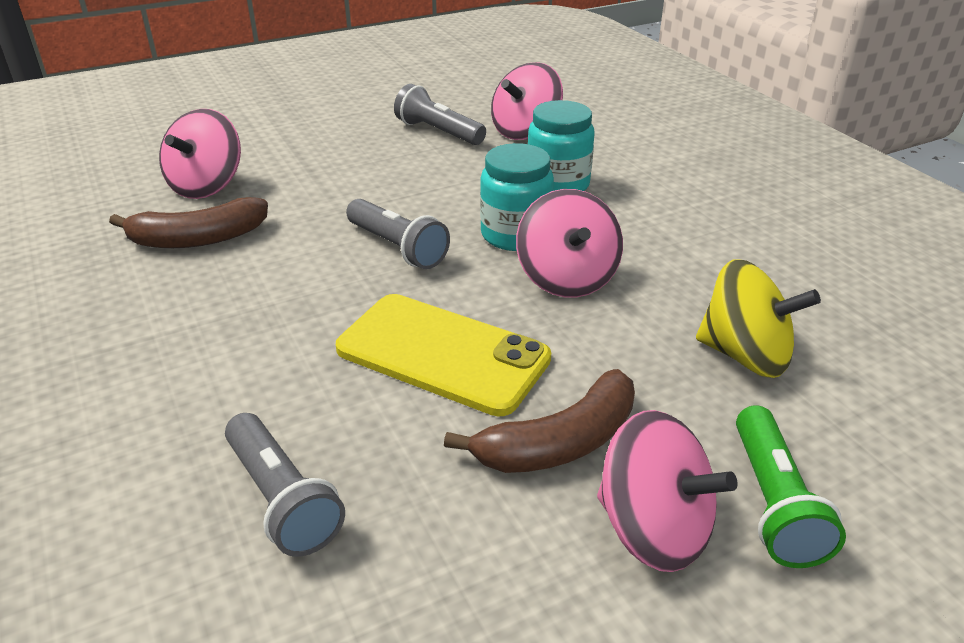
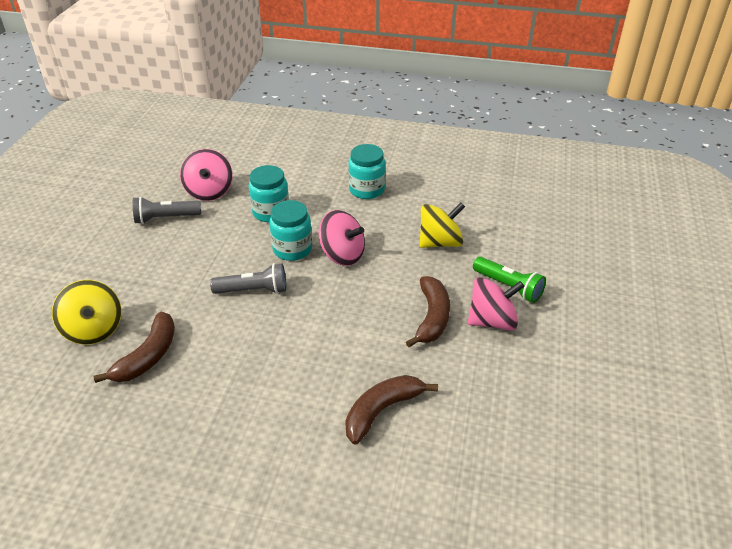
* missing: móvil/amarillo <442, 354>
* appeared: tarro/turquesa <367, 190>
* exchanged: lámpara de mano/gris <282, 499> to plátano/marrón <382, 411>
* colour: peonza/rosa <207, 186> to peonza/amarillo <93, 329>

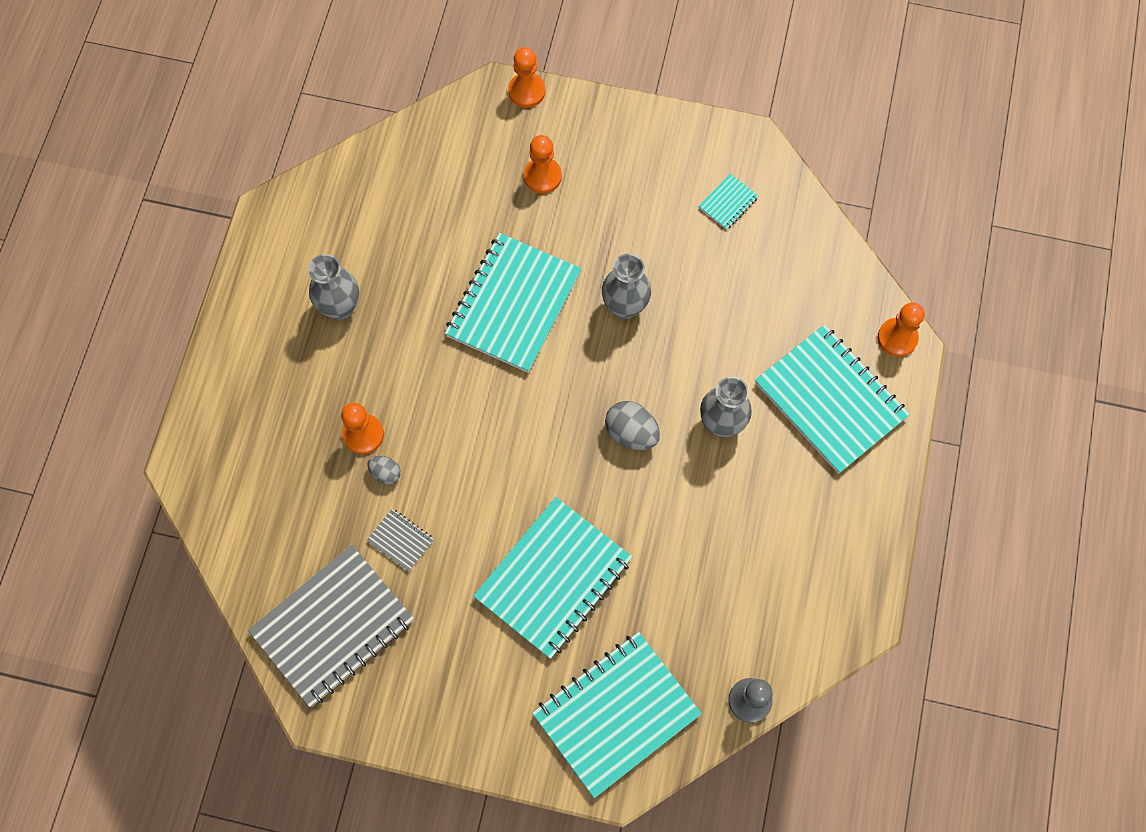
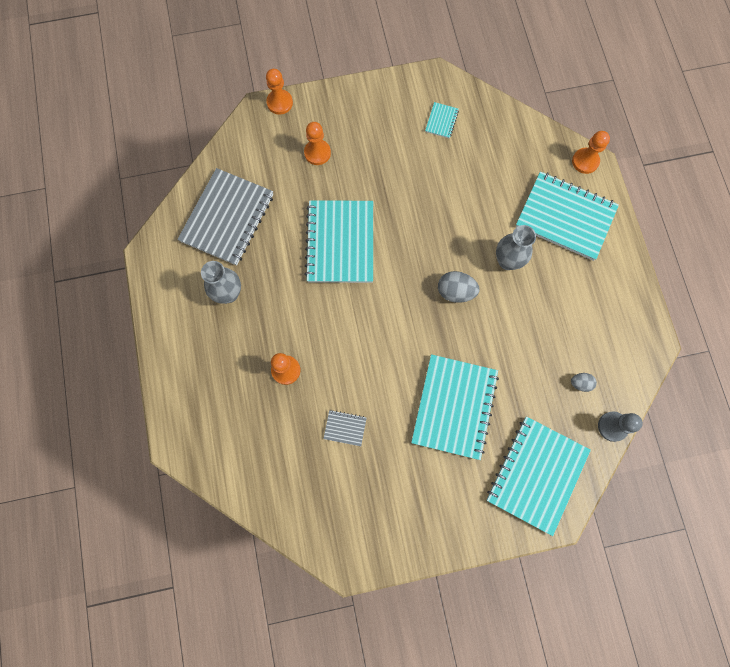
* missing: florero/gris <624, 306>
* relocated: cuaderno/gris <333, 626> to <227, 218>
* relocated: huevo/gris <385, 473> to <580, 383>

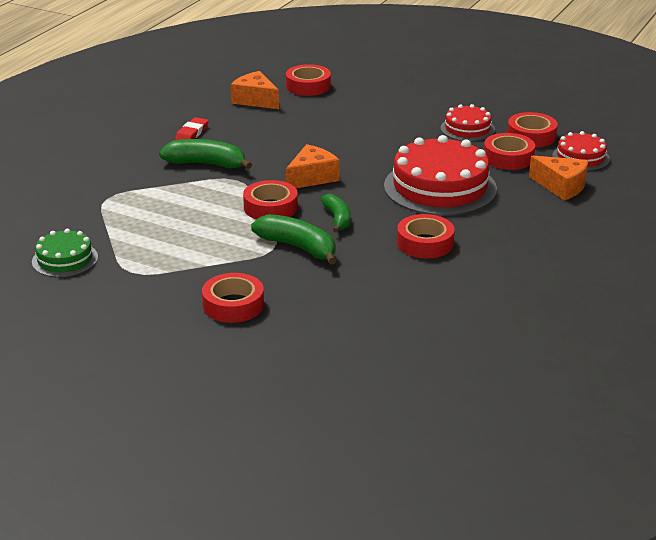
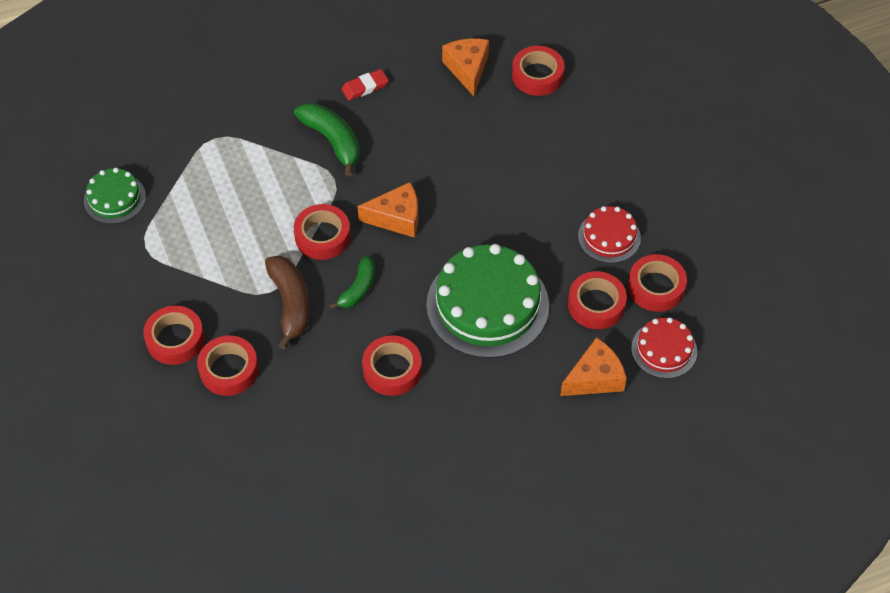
* appeared: cinta adhesiva/rojo <229, 370>
* colour: plátano/verde <298, 247> to plátano/marrón <290, 304>
* colour: tarta/rojo <440, 187> to tarta/verde <487, 305>
* spun: queso/naranja <561, 186> = <594, 378> 105 degrees counterclockwise

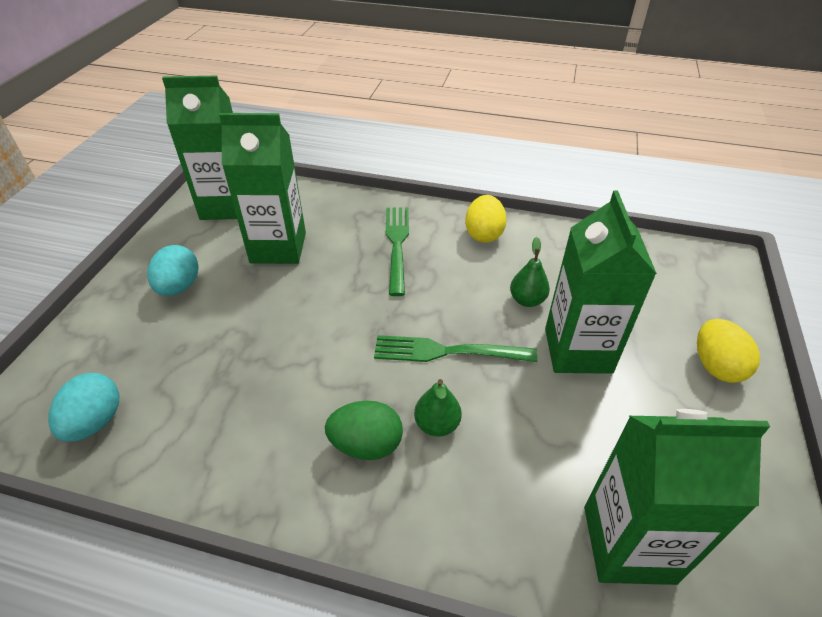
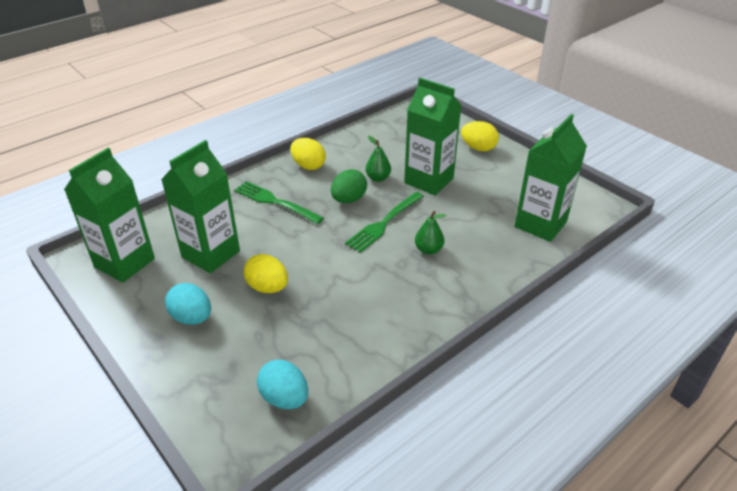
* appeared: huevo/amarillo <268, 287>
* relocated: huevo/verde <366, 445> to <349, 199>

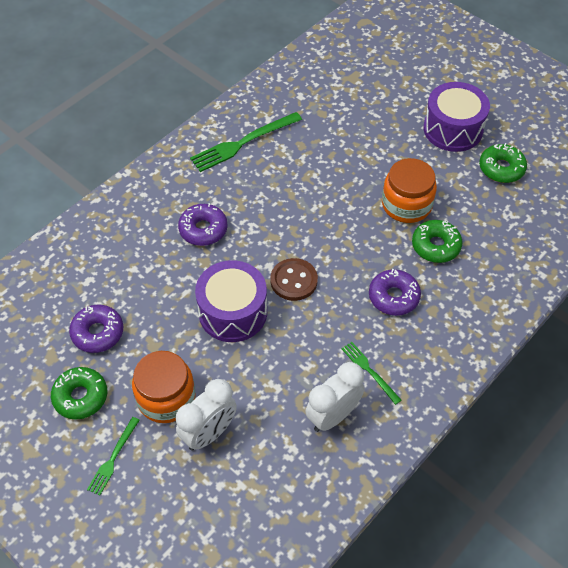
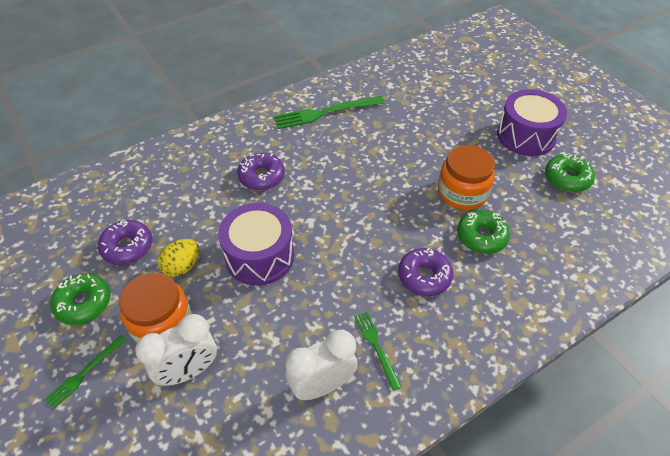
* missing: botón/marrón <294, 280>
* appeared: huevo/amarillo <182, 267>

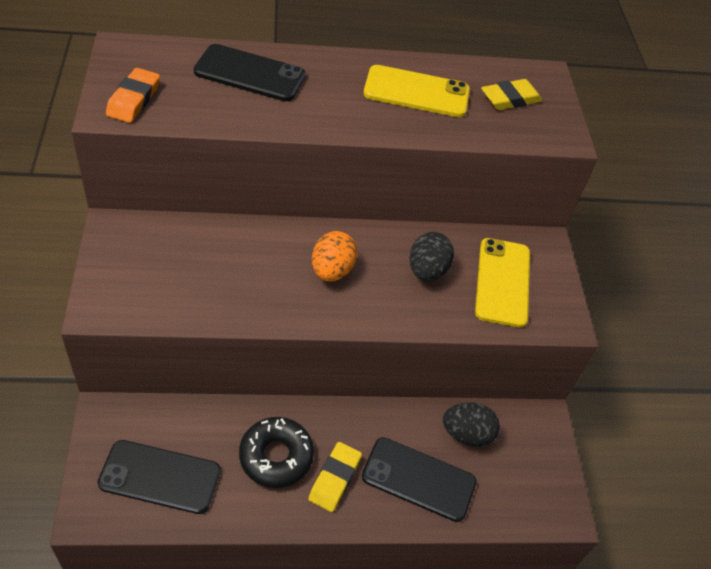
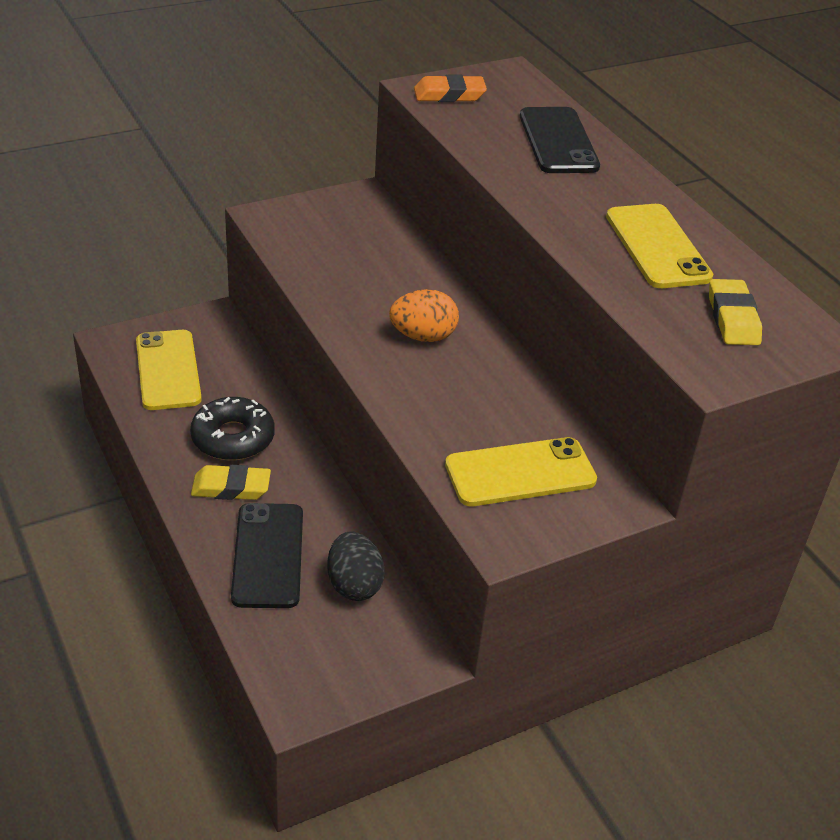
* missing: huevo/negro <427, 270>
* colour: móvil/negro <160, 477> to móvil/amarillo <168, 370>
* spun: goma de borrar/amarillo <510, 99> = <732, 318> 45 degrees clockwise

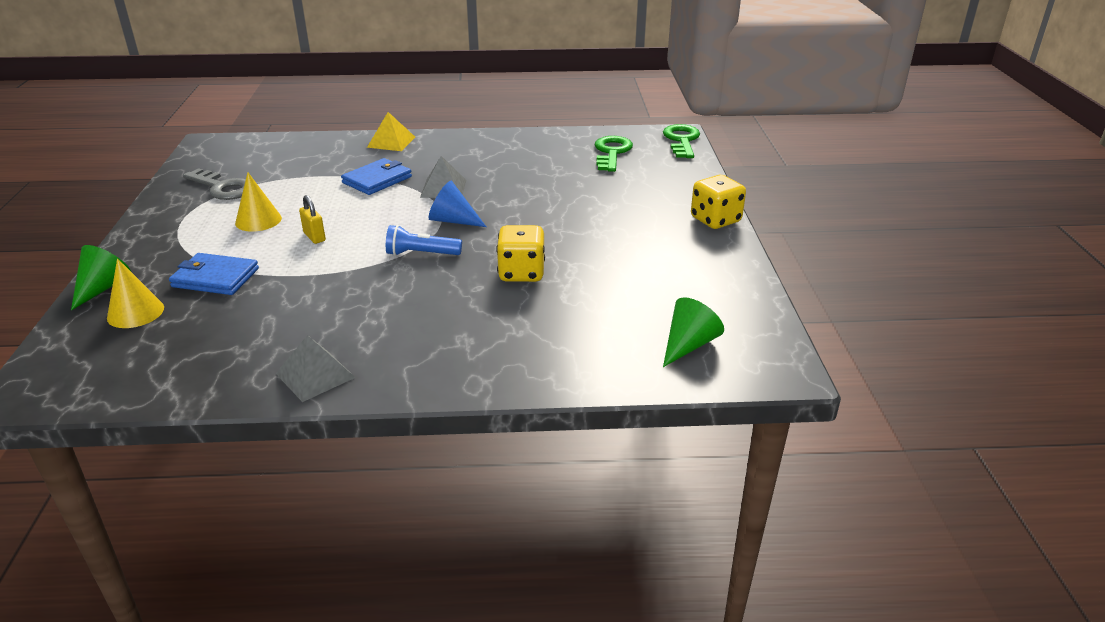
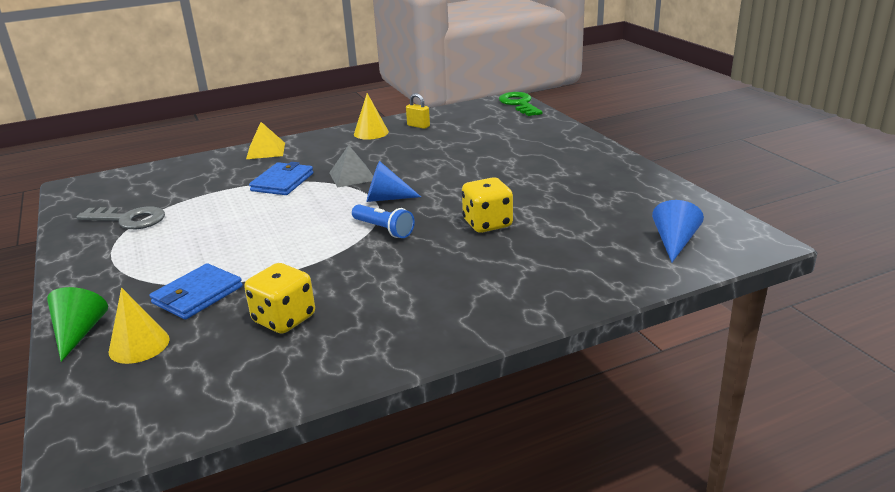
* missing: pirámide/gris <315, 375>
* missing: llave/verde <612, 152>
* relocated: cono/amarillo <258, 220> to <371, 133>
* relocated: candado/amarillo <314, 237> to <418, 126>
* relocated: dado/amarillo <715, 220> to <284, 319>
* colour: cono/verde <688, 345> to cono/azul <674, 242>
* spun: cartera/azul <215, 278> = <197, 295> 45 degrees counterclockwise
* spun: lámpara de mano/azul <421, 254> = <383, 229> 120 degrees counterclockwise

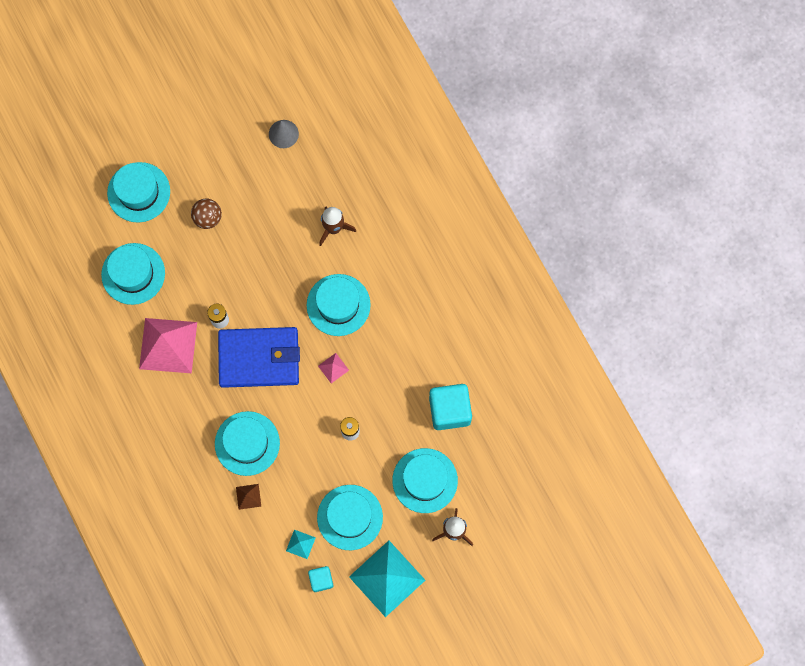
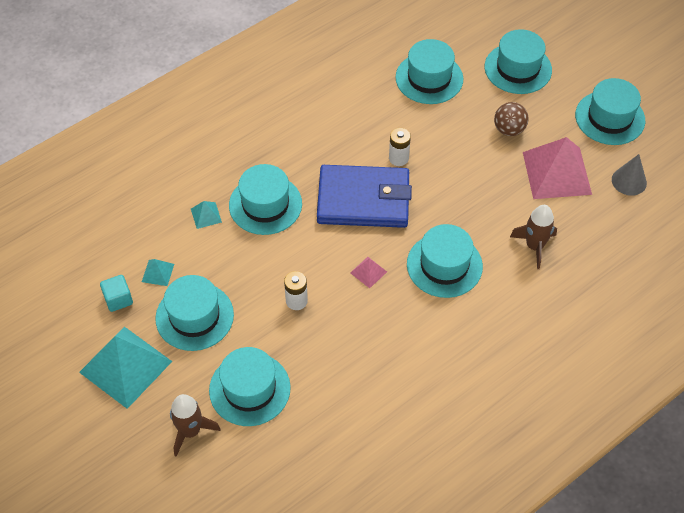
* missing: cubo/turquesa <449, 410>
* appeared: sombrero/turquesa <610, 118>
* relocated: pirámide/rosa <168, 345> to <557, 173>
* colour: pirámide/marrón <248, 496> to pirámide/turquesa <206, 215>
* spun: cartera/azul <259, 358> = <363, 200> 75 degrees counterclockwise

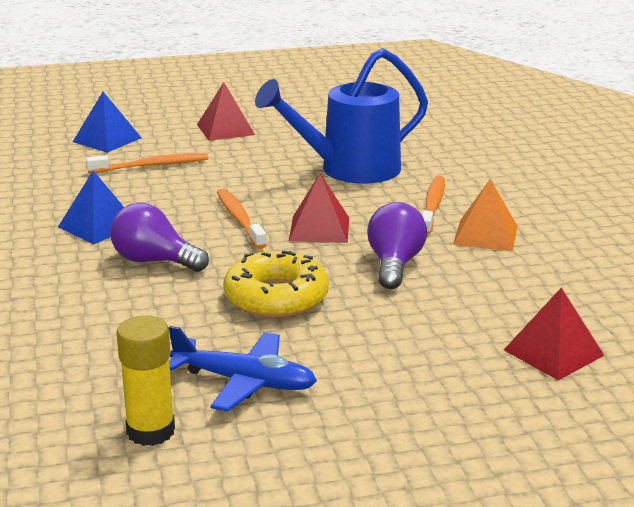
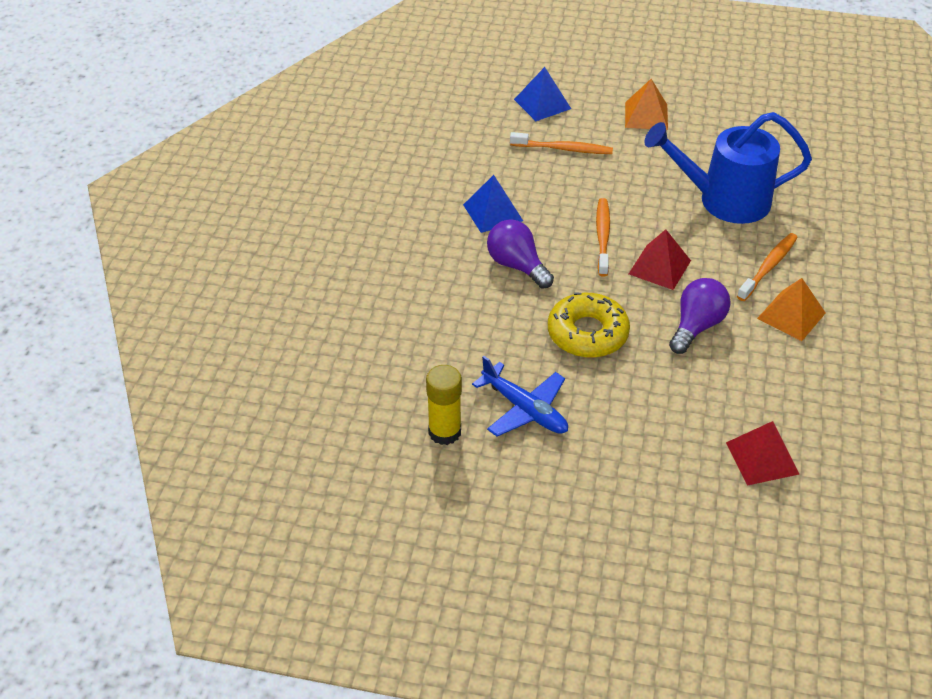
* colour: pirámide/rojo <225, 129> to pirámide/naranja <646, 116>

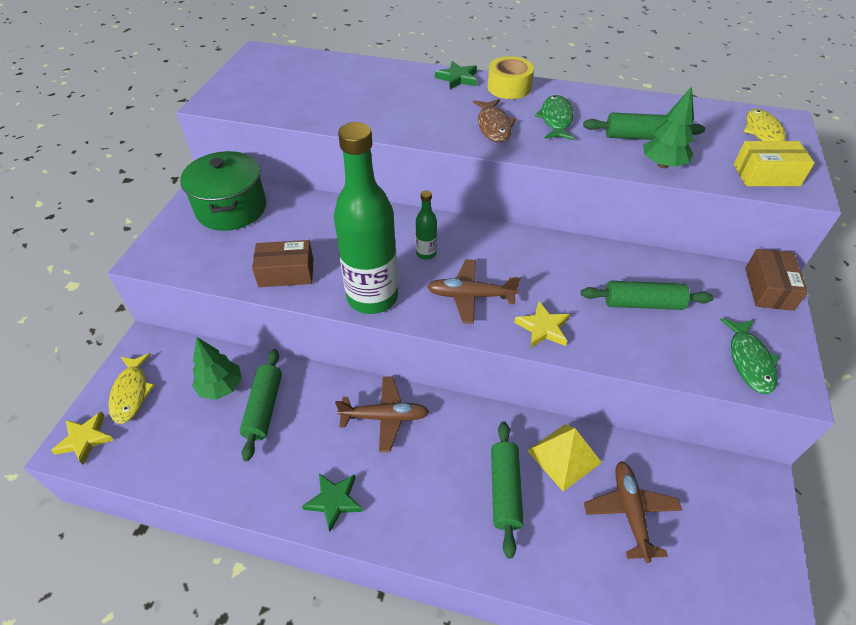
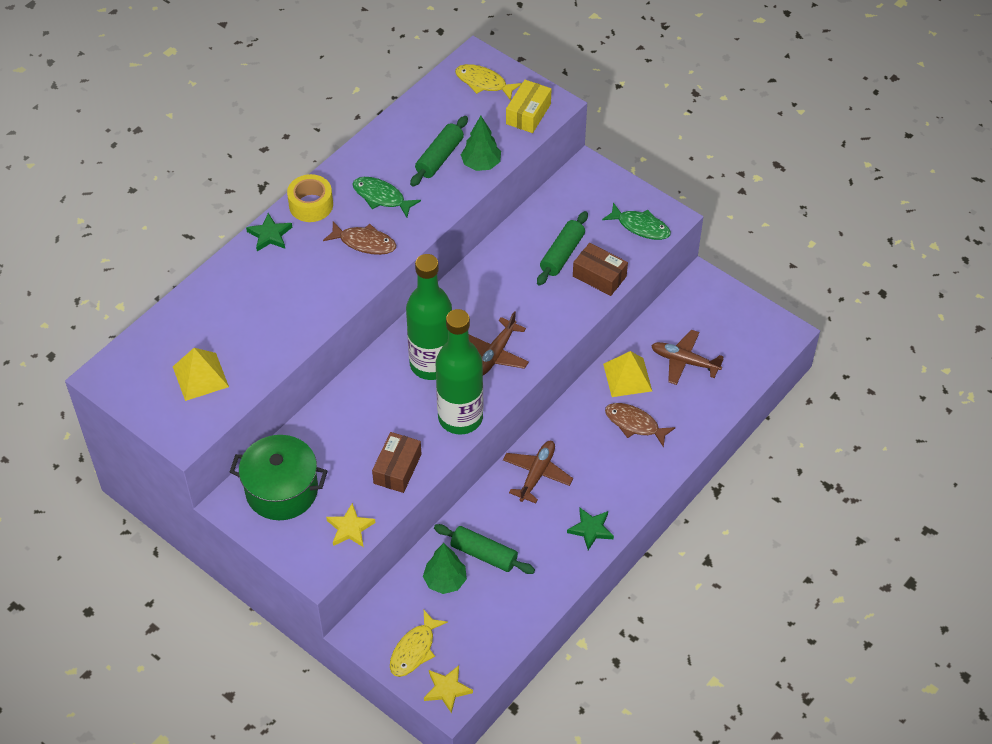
* appeared: pirámide/amarillo <200, 376>
* relocated: estrella/amarillo <543, 328> to <350, 528>
* relocated: caja/marrón <768, 288> to <599, 276>
* exchanged: rodillo/verde <504, 490> to pez/marrón <634, 424>
* spun: pez/amarillo <131, 393> = <414, 650> 105 degrees clockwise
* size: botella/verde <426, 253> = <431, 364> x2.36

